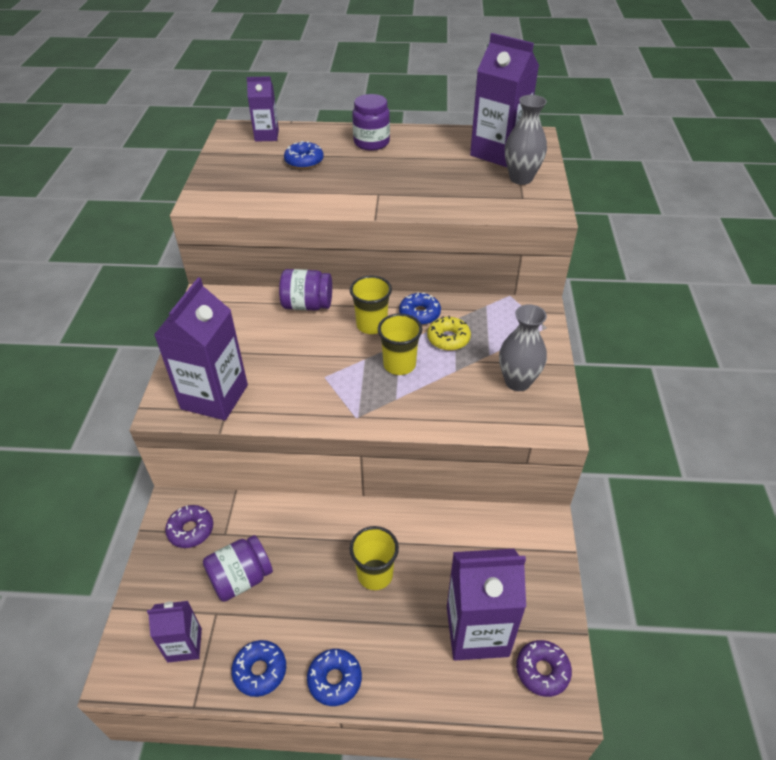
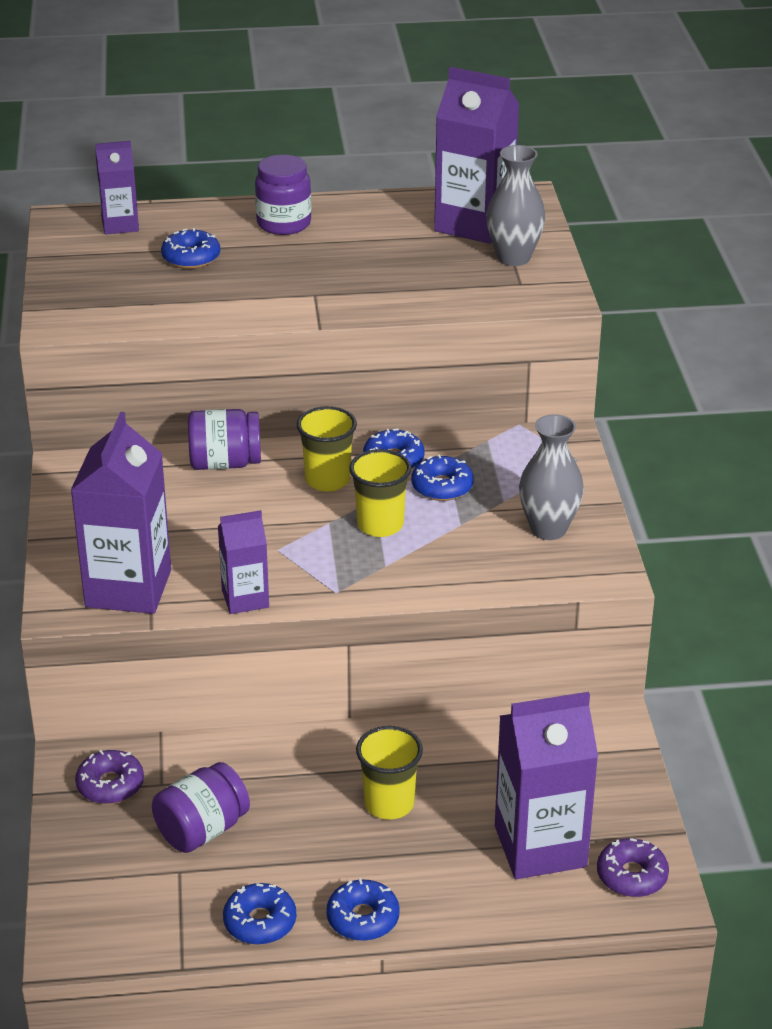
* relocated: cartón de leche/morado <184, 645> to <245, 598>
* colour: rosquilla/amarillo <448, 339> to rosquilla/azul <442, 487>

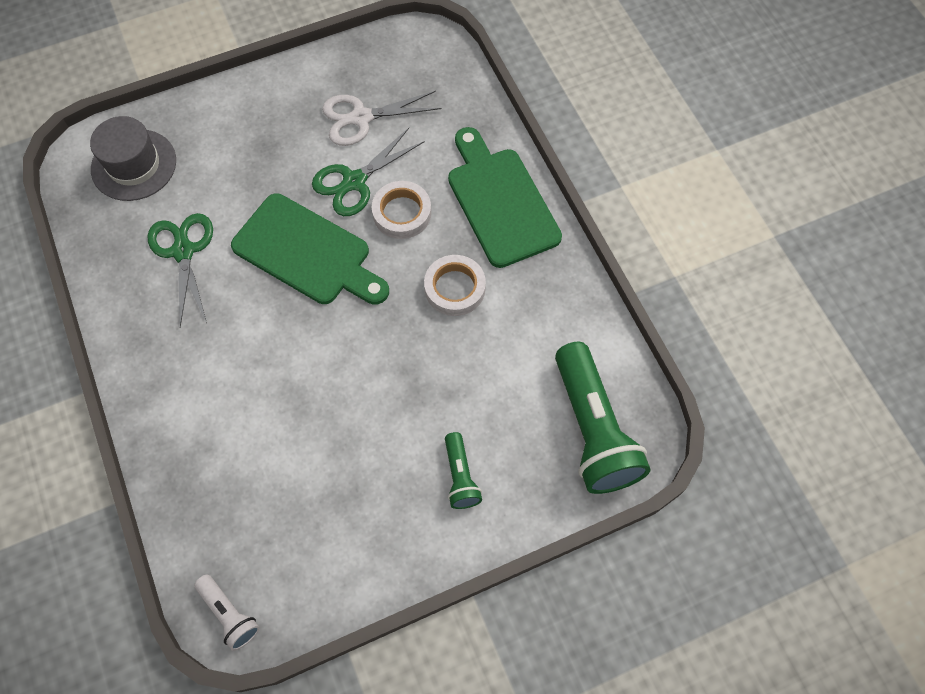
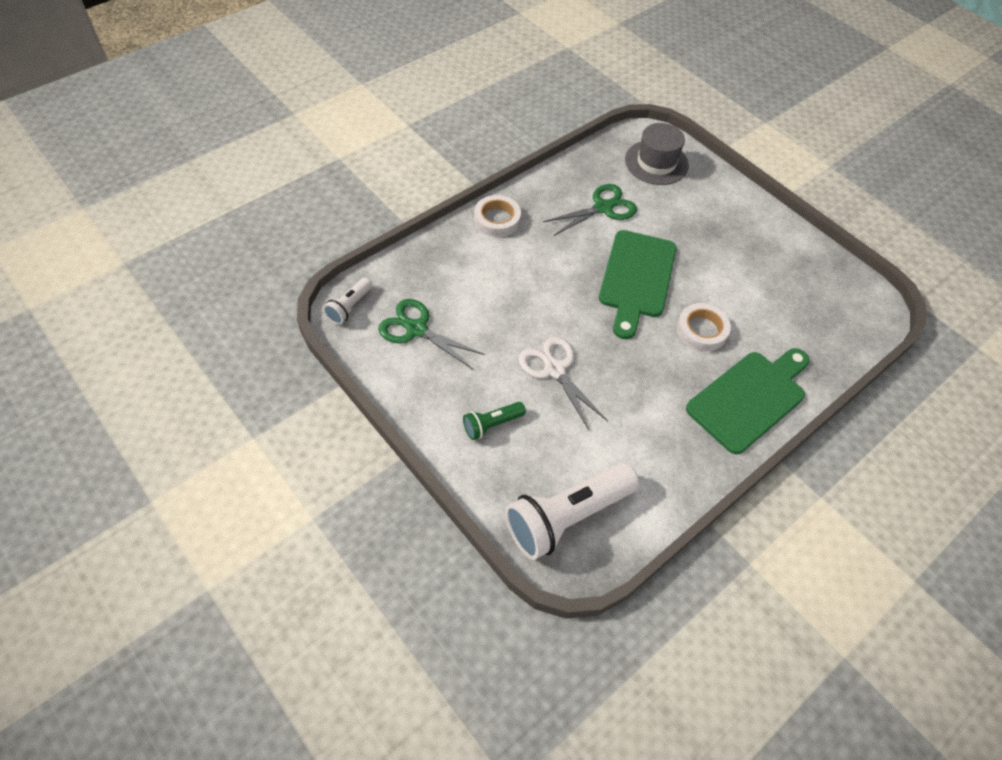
* relocated: tijeras/verde <354, 182> to <416, 329>
* relocated: tijeras/blanco <361, 118> to <554, 369>
* relocated: cinta adhesiva/blanco <455, 288> to <497, 219>
* colour: lámpara de mano/verde <592, 429> to lámpara de mano/blanco <567, 517>

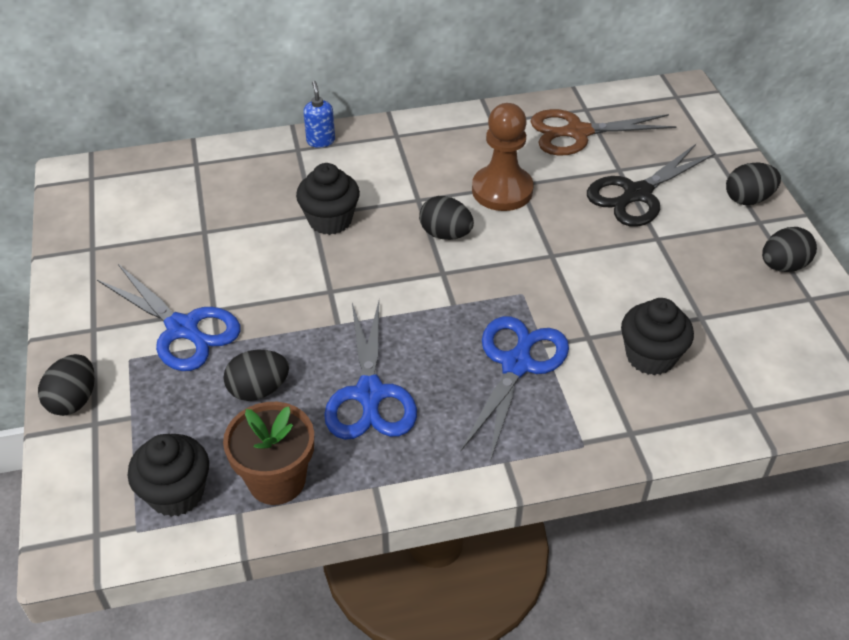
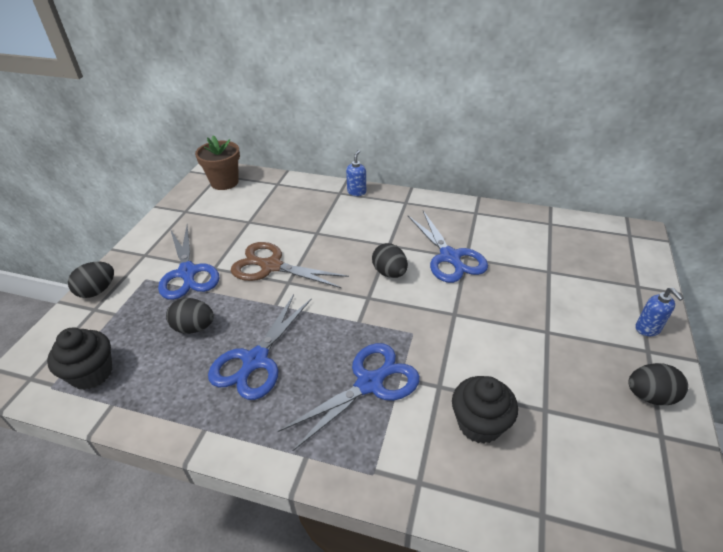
* missing: magdalena/negro <330, 220>
* missing: tijeras/negro <636, 194>
* relocated: maceta/marrón <277, 480> to <224, 182>
* relocated: tijeras/marrón <577, 132> to <271, 266>
* exchanged: peón/marrón <502, 190> to tijeras/azul <450, 257>
* exchanged: huevo/negro <748, 199> to dispensador de jabón/azul <647, 329>

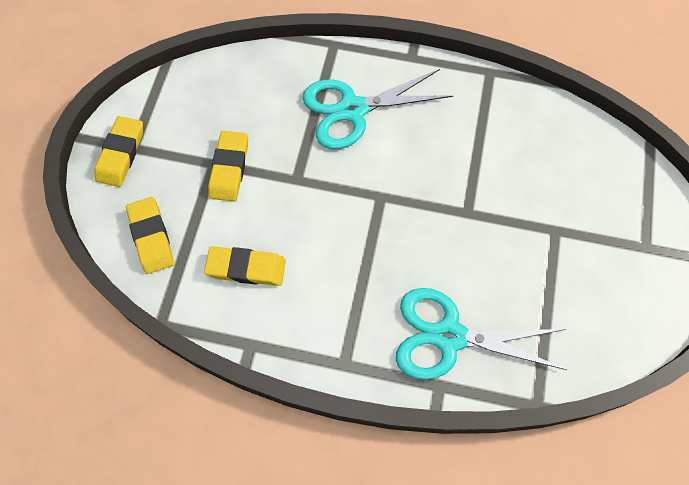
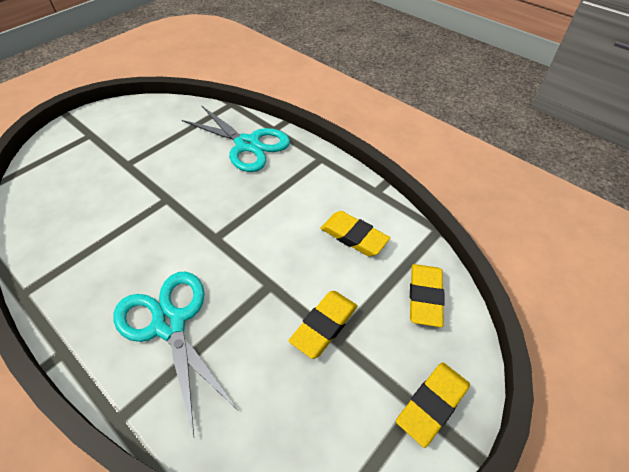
* spun: tijeras/turquesa <353, 109> = <170, 324> 135 degrees counterclockwise

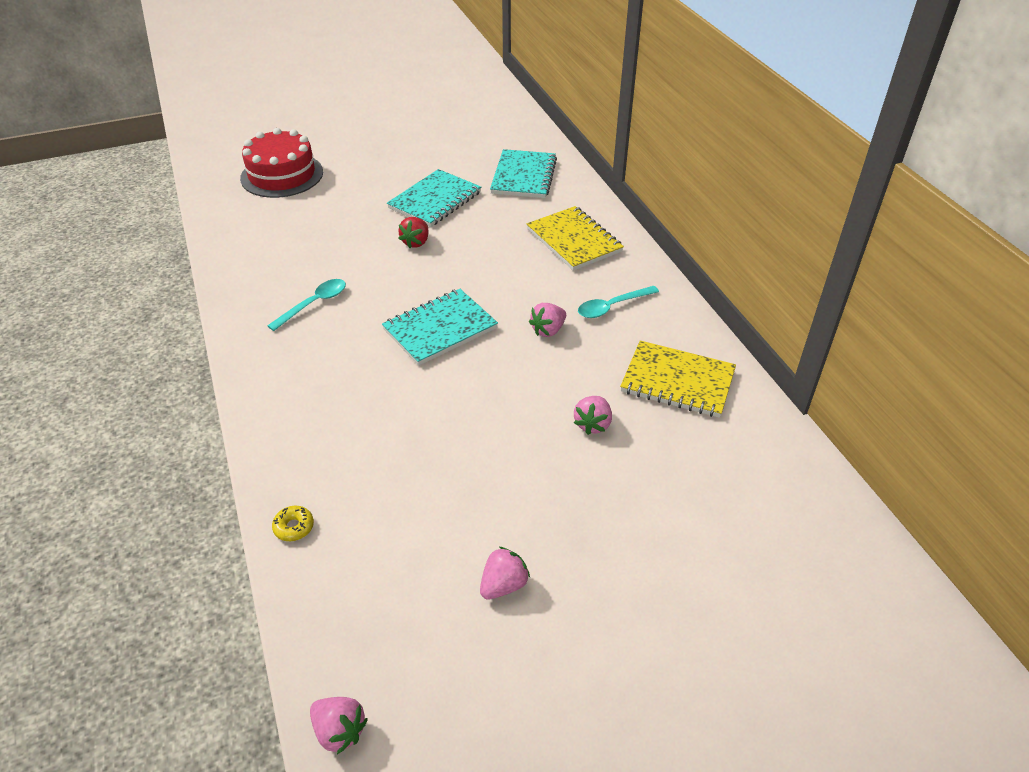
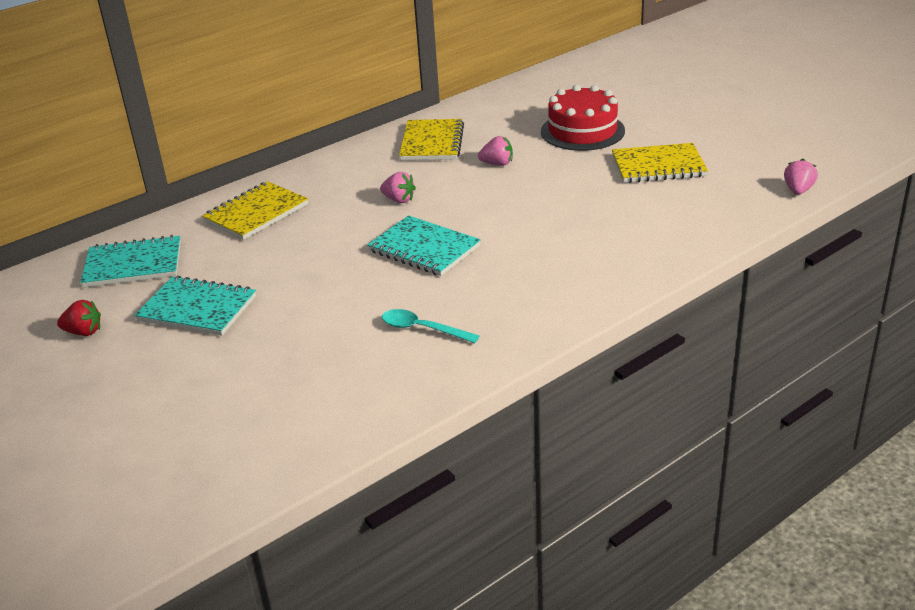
* missing: rosquilla/amarillo <294, 527>
* missing: cuchara/turquesa <612, 306>
* relocated: tarta/rojo <282, 175> to <582, 131>
* relocated: fresa/rojo <416, 242> to <84, 332>
* exchanged: fresa/rosa <503, 585> to cuaderno/amarillo <658, 166>

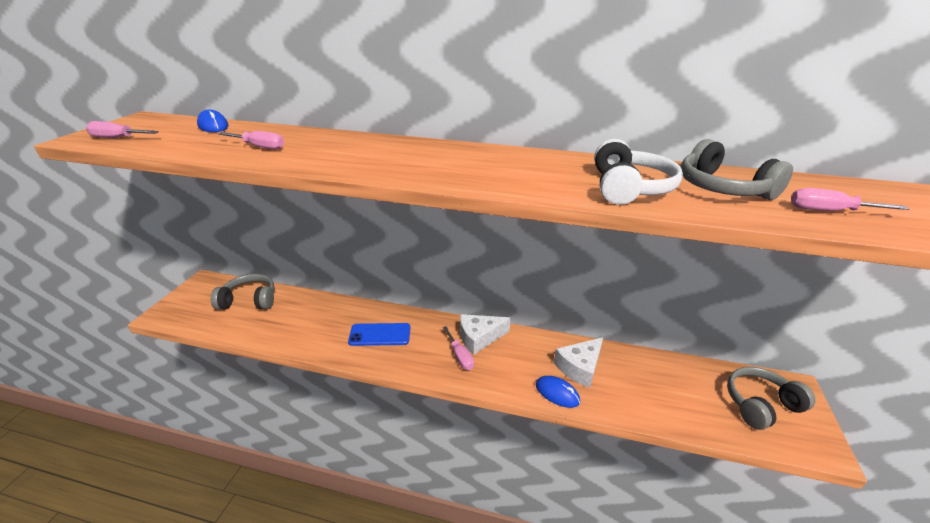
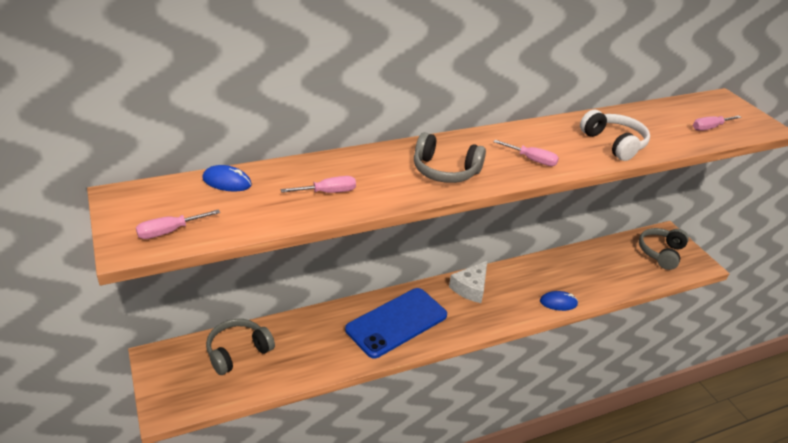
* missing: queso/blanco <580, 367>
* relocated: destornillador/rosa <460, 356> to <532, 160>
* relocated: auriculares/gris <722, 188> to <445, 171>
* size: móvil/azul <380, 335> = <397, 322> x1.72

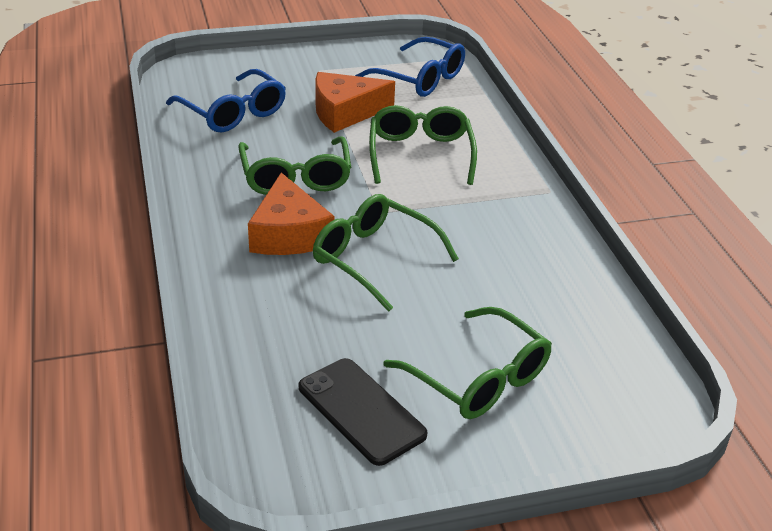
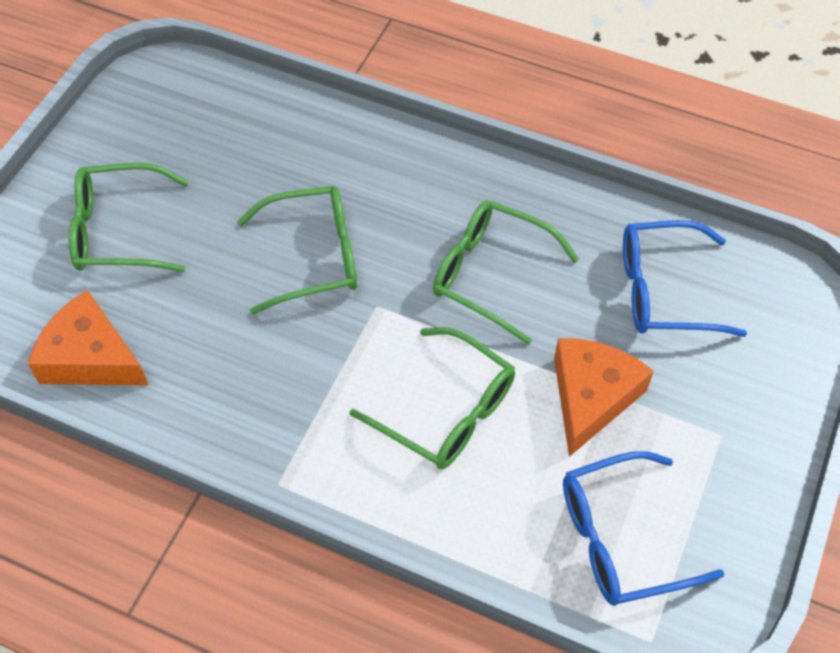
* missing: móvil/negro <361, 411>
* relocated: queso/naranja <288, 234> to <91, 357>

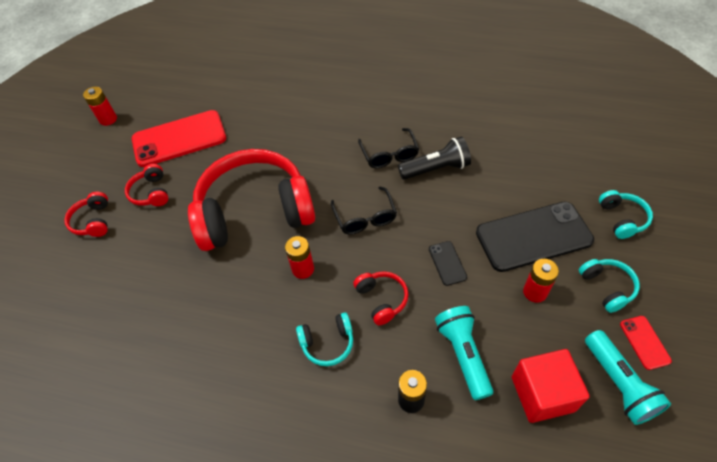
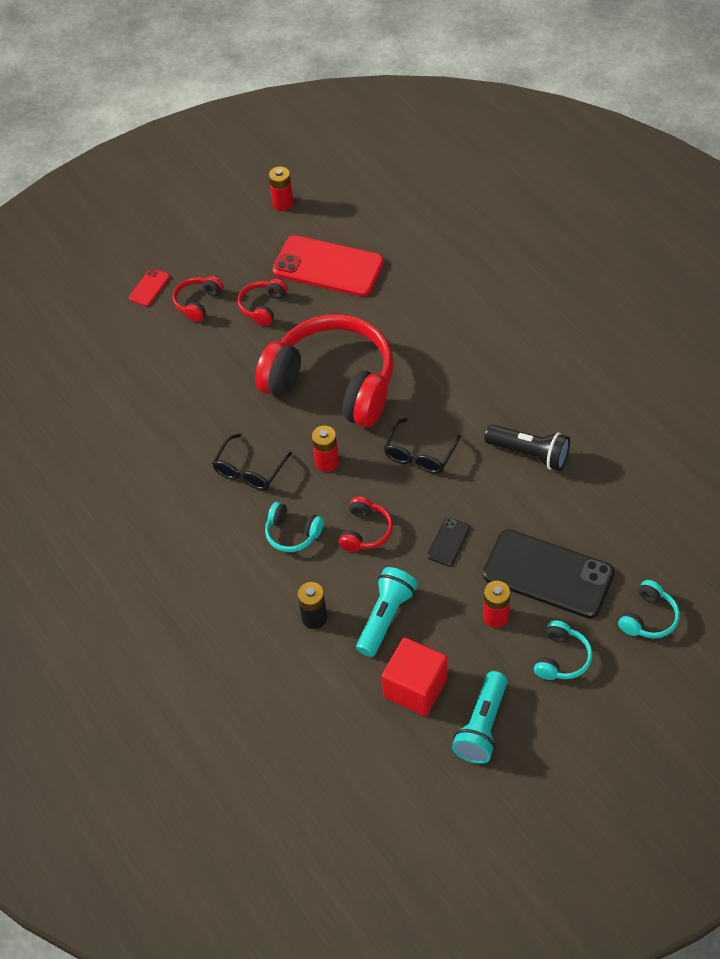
* relocated: gafas/negro <389, 154> to <249, 470>
* relocated: móvil/rojo <644, 342> to <149, 287>

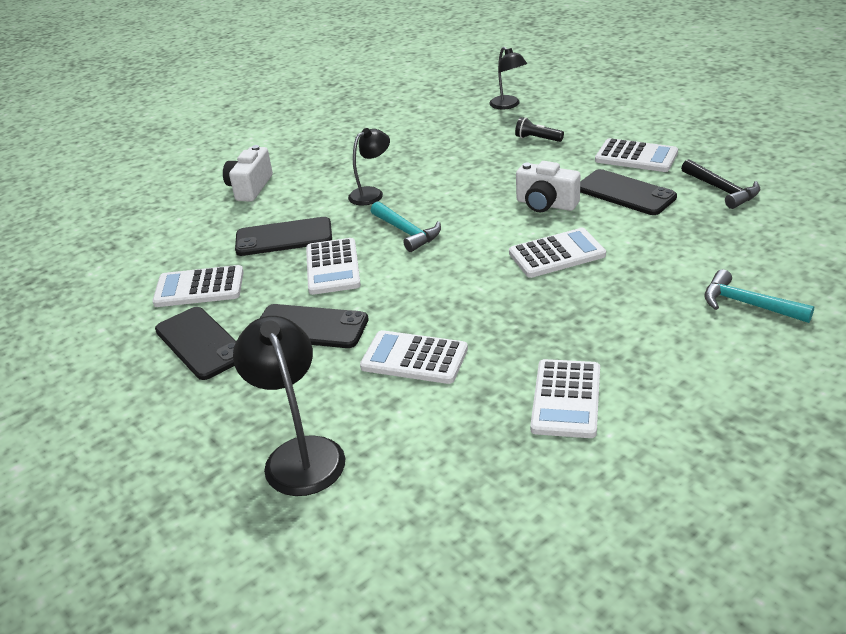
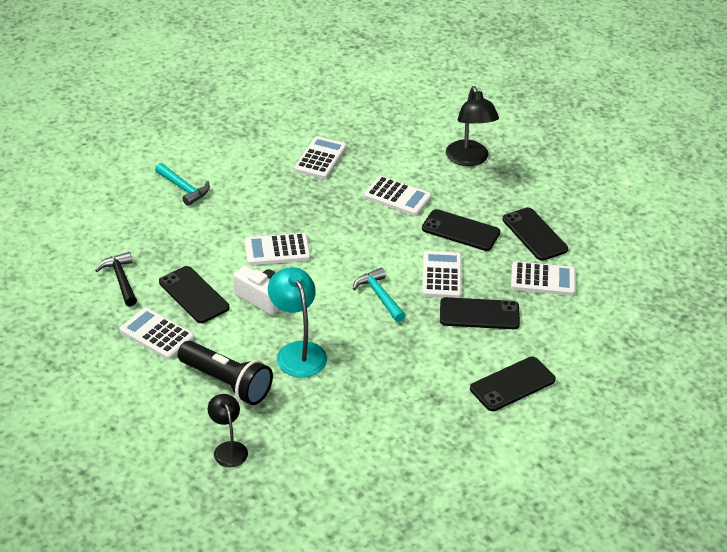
* missing: lámpara/negro <371, 193>
* appeared: lámpara/turquesa <297, 352>
* exchanged: cámara/blanco <250, 188> to móvil/negro <512, 384>
* size: lámpara de mano/negro <537, 139> = <227, 383> x2.14

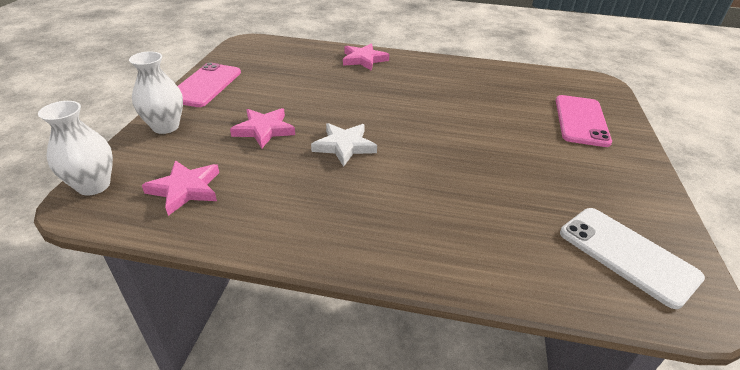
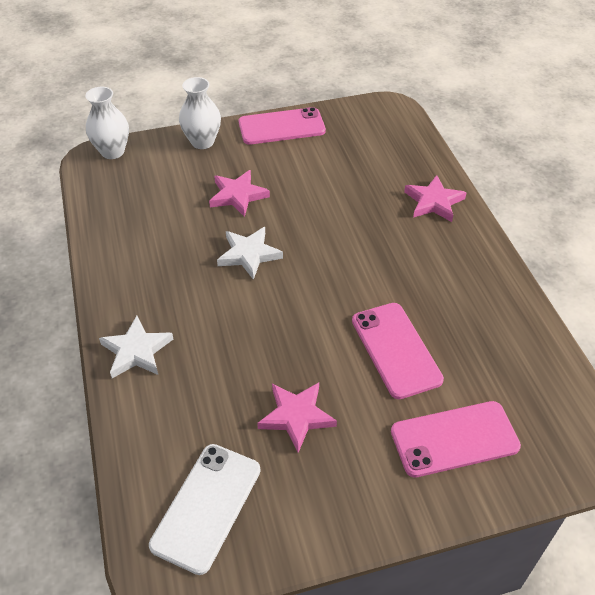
* appeared: estrella/blanco <136, 351>
* appeared: móvil/rosa <395, 350>
* relocated: estrella/rosa <185, 189> to <296, 416>

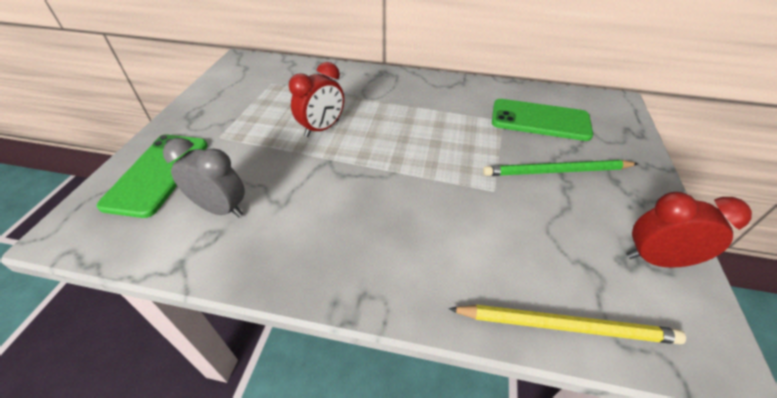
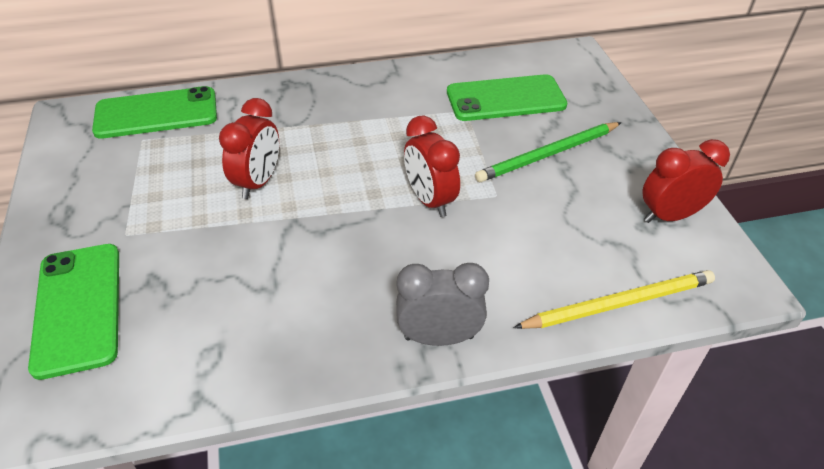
* appeared: móvil/verde <156, 113>
* appeared: despertador/rojo <430, 200>
* relocated: despertador/gris <221, 209> to <439, 337>

